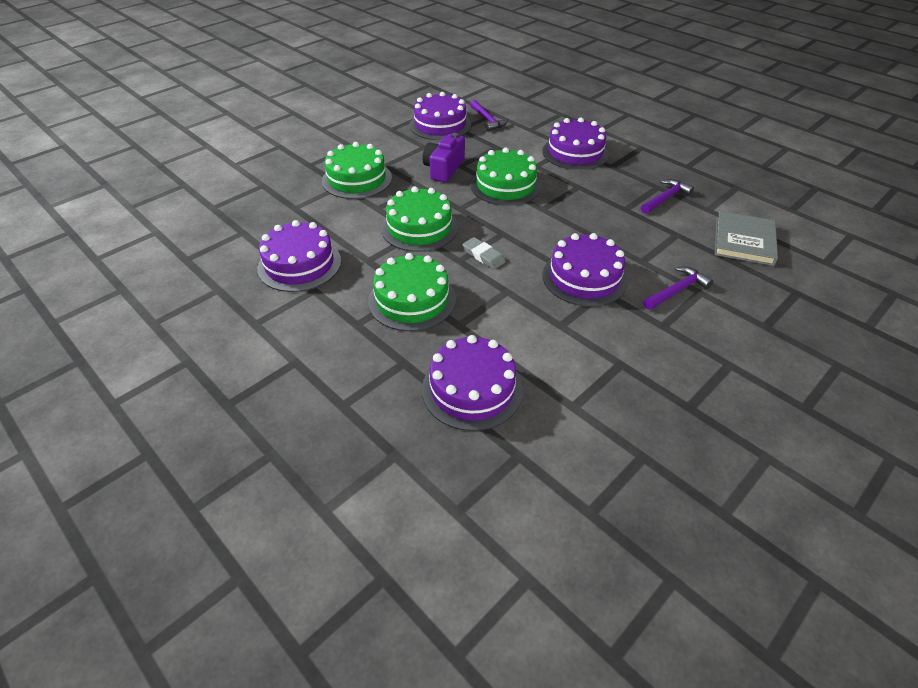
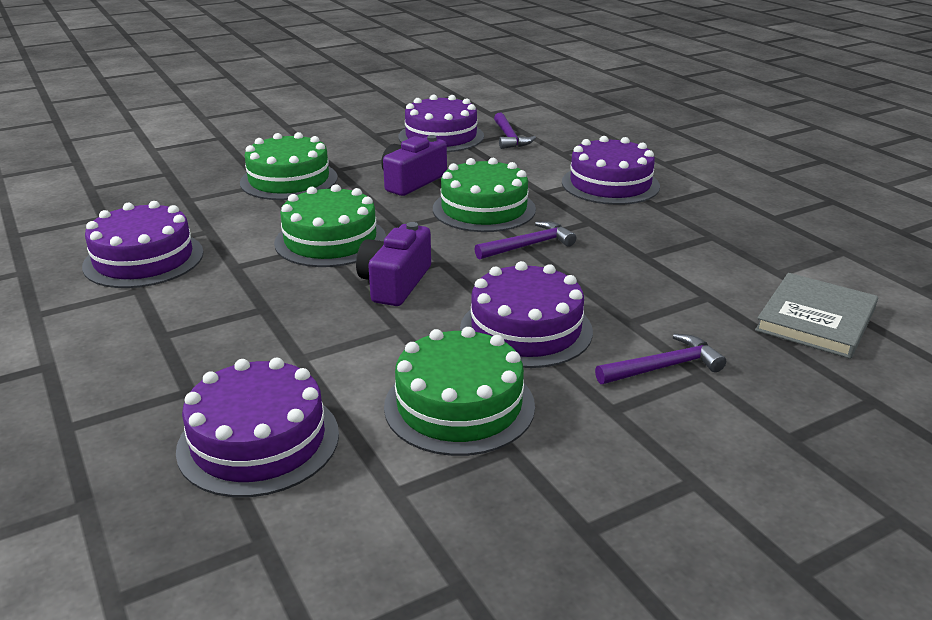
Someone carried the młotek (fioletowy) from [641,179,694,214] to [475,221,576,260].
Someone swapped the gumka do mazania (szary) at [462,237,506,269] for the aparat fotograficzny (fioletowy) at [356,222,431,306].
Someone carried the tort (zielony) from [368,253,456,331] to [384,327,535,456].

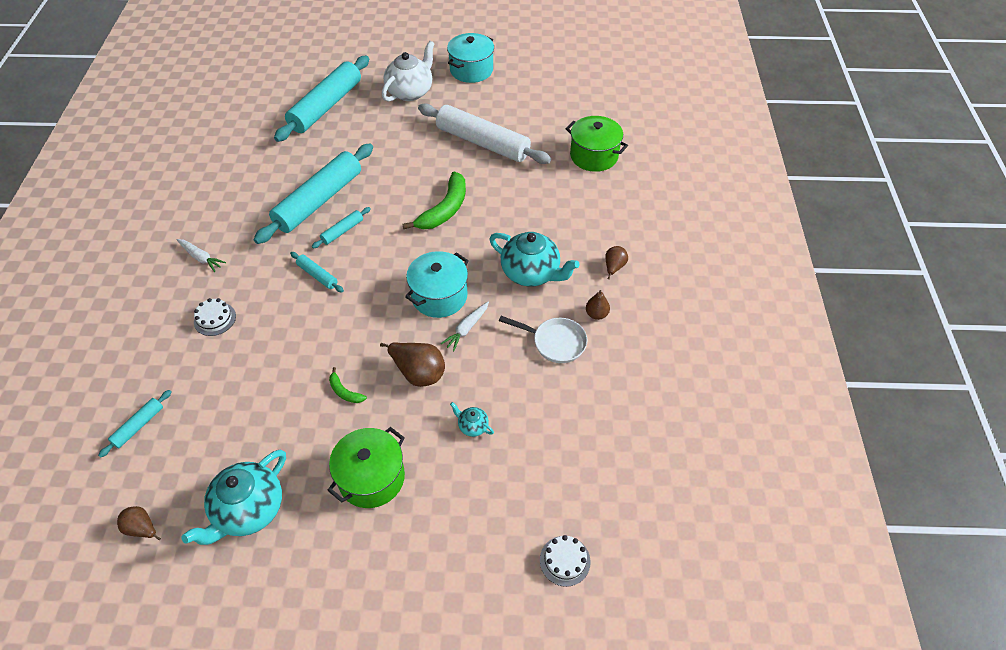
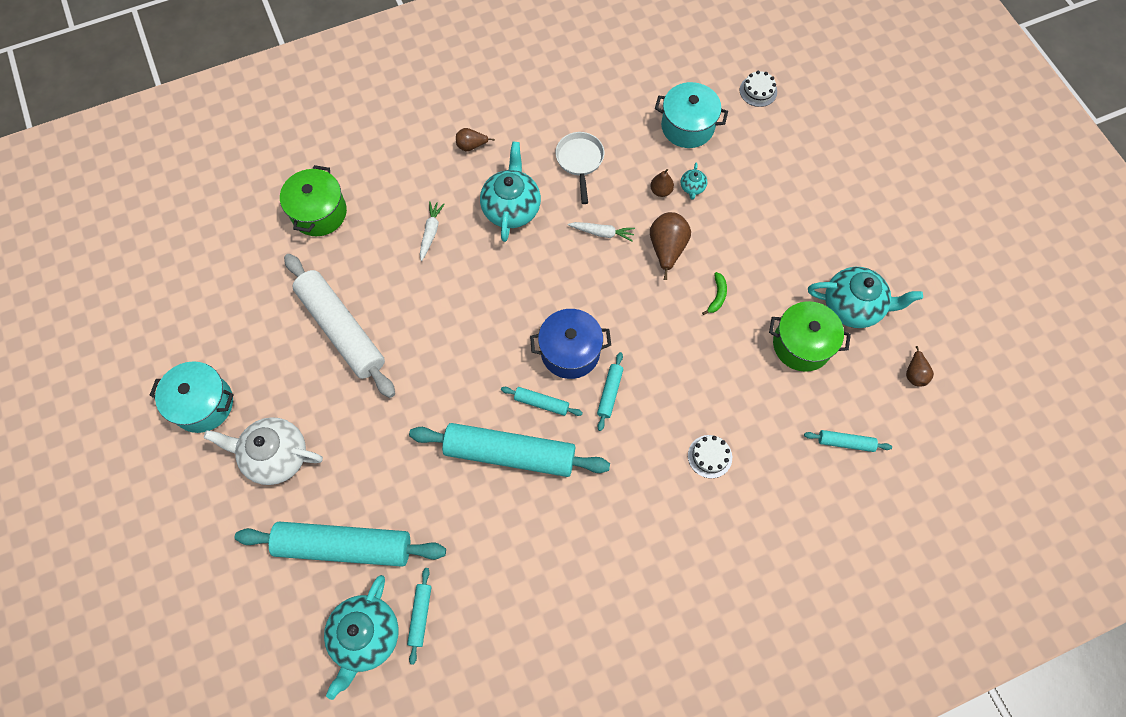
Someone rotated the wałek do ciasta (biały) at [418,103,551,164] by 45 degrees counterclockwise.
Someone took away the banan (zielony) at [402,171,466,229].
Someone carried the marchewka (biały) from [176,239,226,272] to [420,201,445,261].
Someone carried the garnek (turkusowy) from [405,251,469,318] to [655,82,728,148].
Someone carried the gruszka (brązowy) from [586,290,610,320] to [650,169,674,197].
Someone carried the garnek (zielony) from [327,427,405,508] to [769,301,851,372].
Someone put down the garnek (niebieski) at [530,309,611,379].
Someone put down the wałek do ciasta (turkusowy) at [407,568,431,665].
Someone put down the imbryk (turkusowy) at [324,575,399,700].

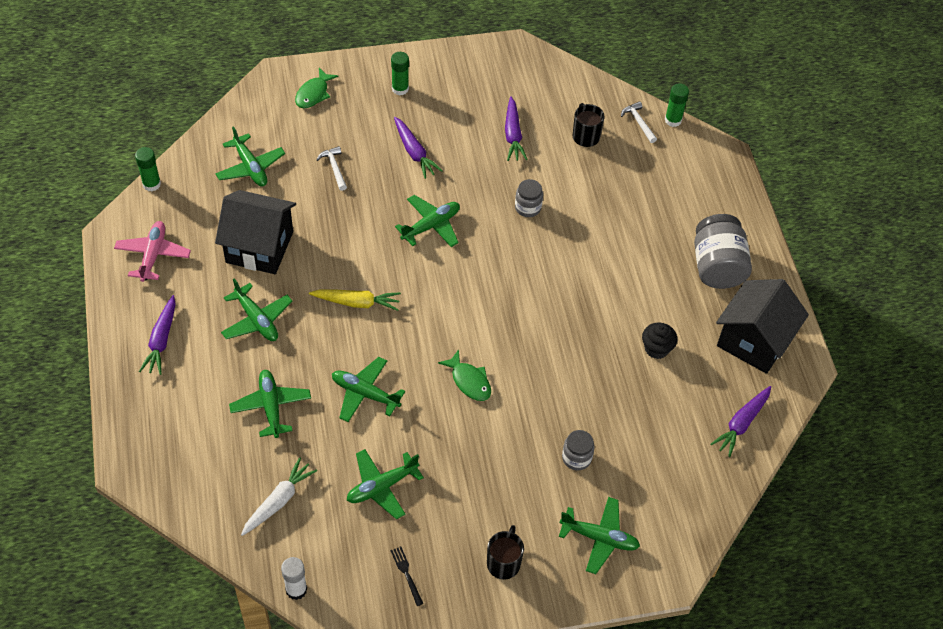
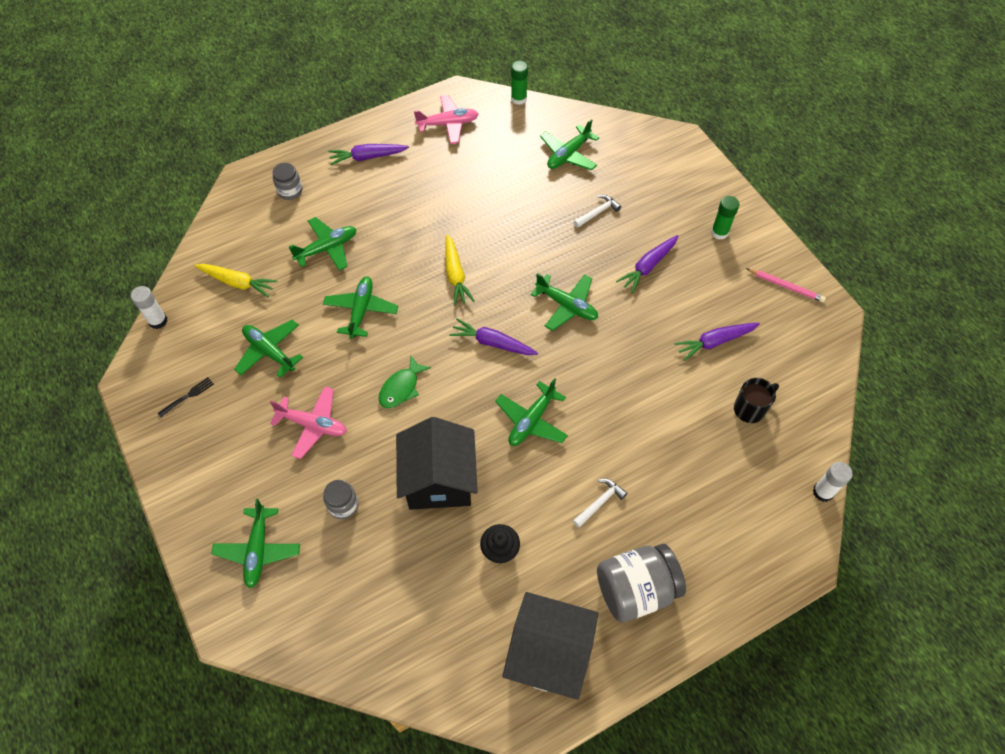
Someone took away the ryba (zielony) at [295,68,338,108].
Someone repainted the klej w sztyfcie (zielony) at [665,83,689,127], which became the klej w sztyfcie (biały) at [813,462,853,502].
Someone carried the młotek (biały) from [621,101,657,143] to [573,478,627,528].
Someone carried the słoik (szary) from [515,179,543,217] to [272,163,302,200].
Someone carried the domek (czarny) from [215,190,296,274] to [396,417,478,510].
Someone carried the samolot (zielony) from [221,278,292,341] to [495,378,568,446].
Someone carried the marchewka (fioletowy) from [710,386,771,457] to [449,318,538,355].
Someone repainted the marchewka (biały) at [241,457,317,536], which became the marchewka (żółty) at [194,264,277,297].
Someone took away the kubek (czarny) at [487,525,524,580].
Someone put down the ołówek (różowy) at [746,268,826,303].
Someone put down the samolot (różowy) at [270,386,347,459].

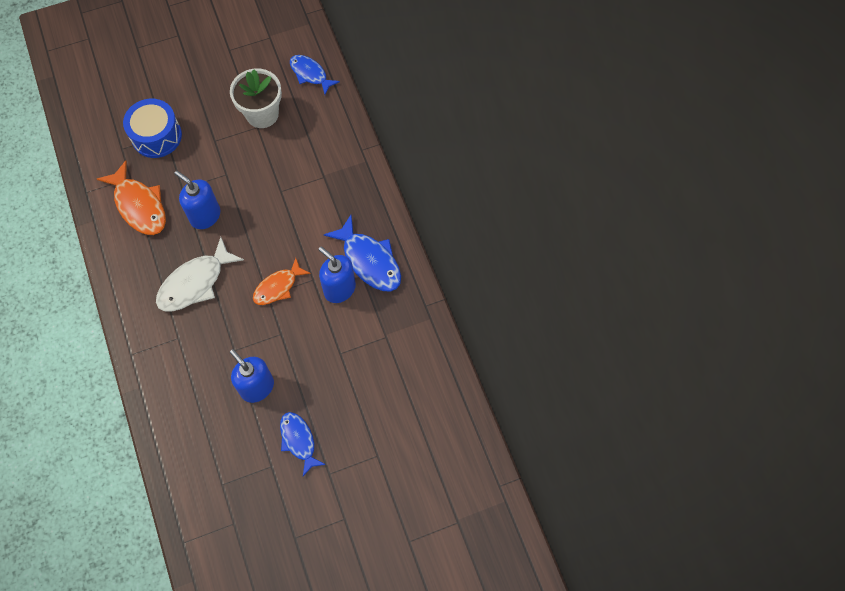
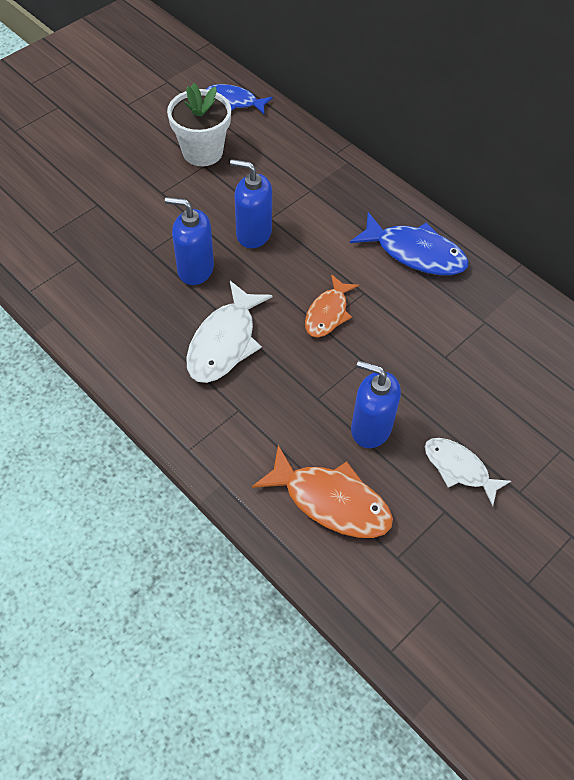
Someone took away the bęben (niebieski) at [123,99,182,158].
Someone carried the ryba (pomarańczowy) from [97,160,166,235] to [252,445,393,538].
Someone carried the dozownik mydła (niebieski) from [318,247,356,303] to [230,159,272,248].
Someone repainted the ryba (niebieski) at [280,412,326,476], which became the ryba (biały) at [425,438,511,506].

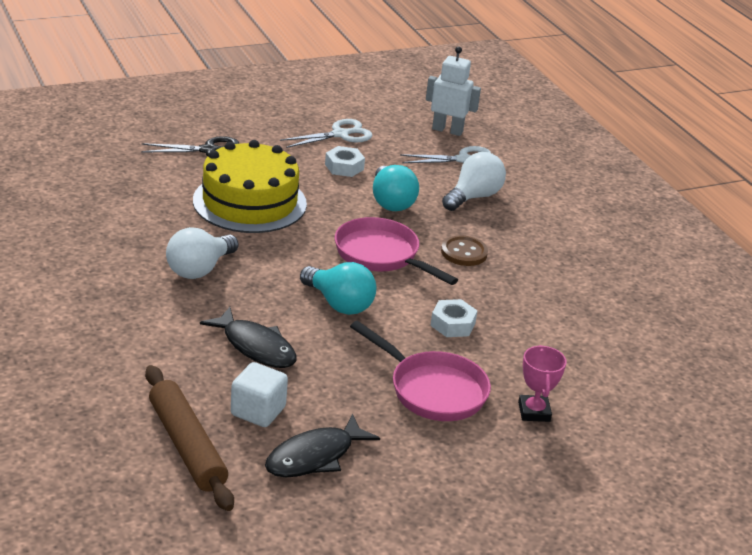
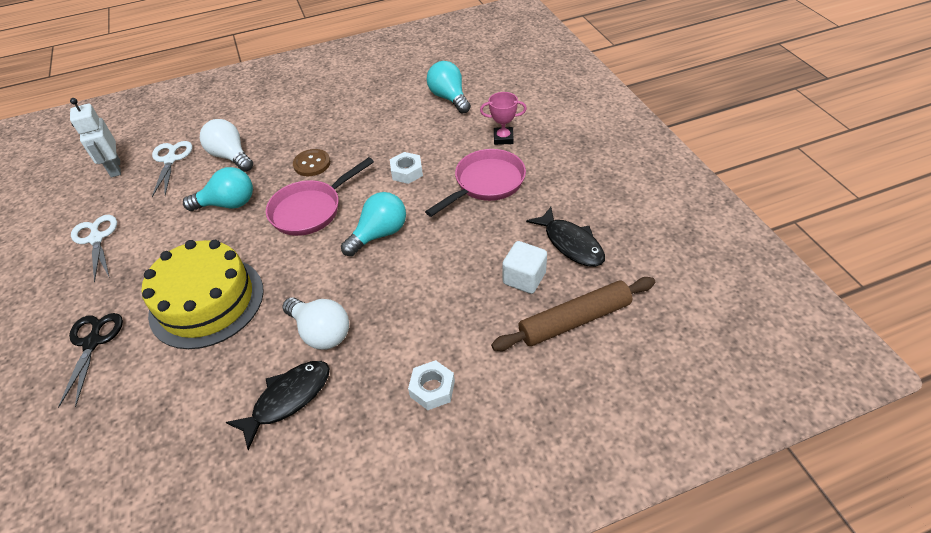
Someone rotated the robot (biały) at [426,46,481,136] by 45 degrees counterclockwise.
Someone carried the nakrętka (biały) from [325,146,365,177] to [408,360,455,410].
Someone carried the ryba (czarny) from [200,307,296,368] to [226,361,330,450].
Someone put down the żarówka (turkusowy) at [427,61,471,114].

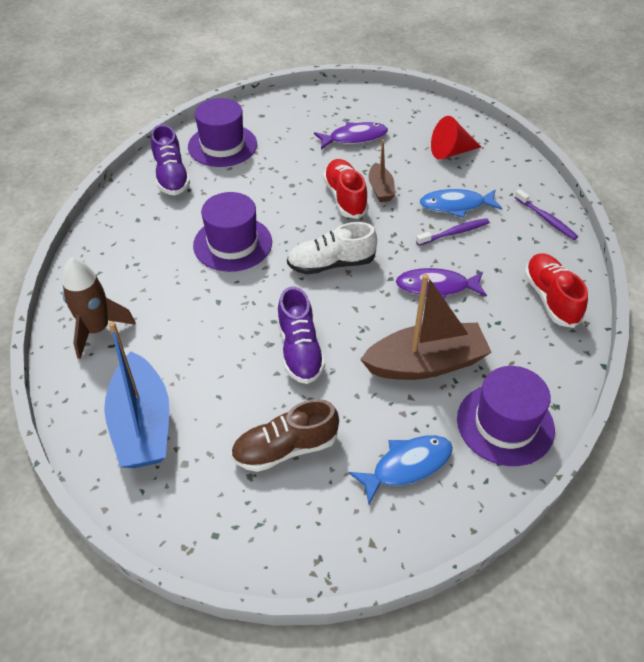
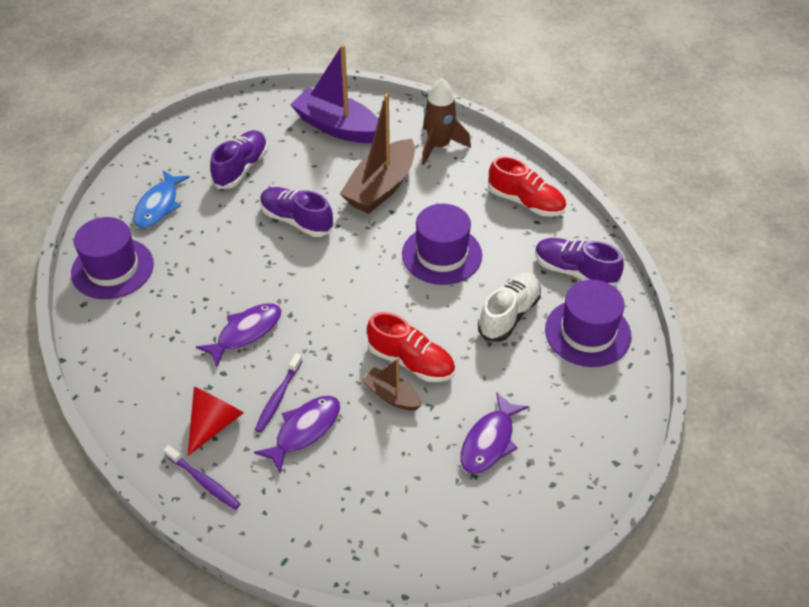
Someone carried the stożek (czerwony) from [431,116,481,160] to [188,386,244,456].
Someone repainted the ryba (niebieski) at [419,189,502,218], which became the ryba (fioletowy) at [254,396,340,473].
Someone rotated the szczoteczka do zębów (fioletowy) at [514,189,578,240] by 150 degrees counterclockwise.
Someone carried the but (biały) from [287,222,377,274] to [478,272,541,342].
Someone carried the but (czerwony) from [524,253,588,328] to [489,156,566,217].
Someone carried the łódka (brązowy) from [360,274,491,380] to [340,93,415,214].
Someone repainted the łódka (niebieski) at [104,321,169,468], which became the łódka (fioletowy) at [290,44,379,143].
Someone repainted the but (brązowy) at [231,399,339,472], which became the but (fioletowy) at [210,130,268,189].

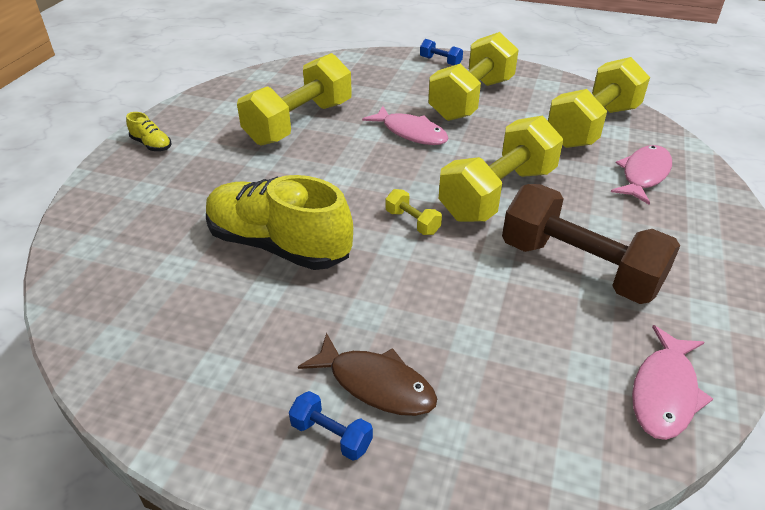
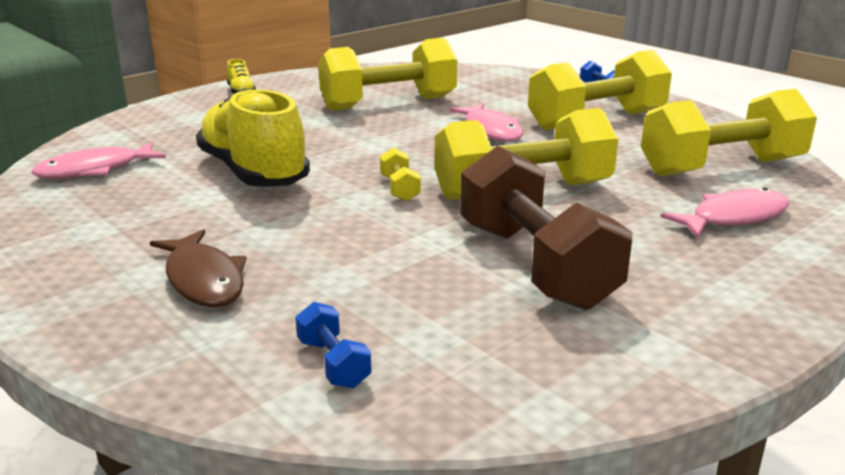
Someone carried the ryba (różowy) from [632,325,713,440] to [31,142,166,179].
Someone carried the hantel (niebieski) from [289,391,373,461] to [295,302,372,388].

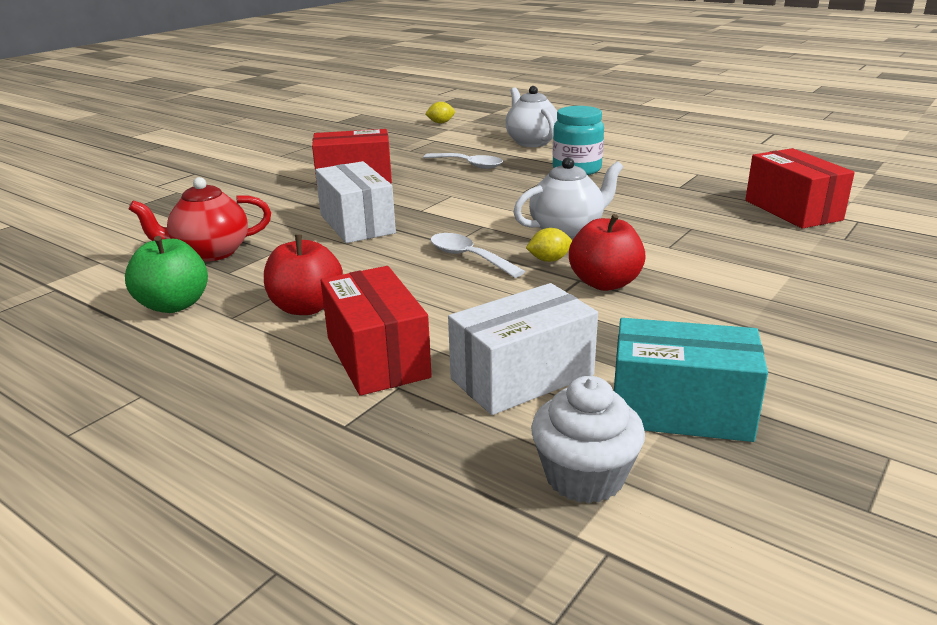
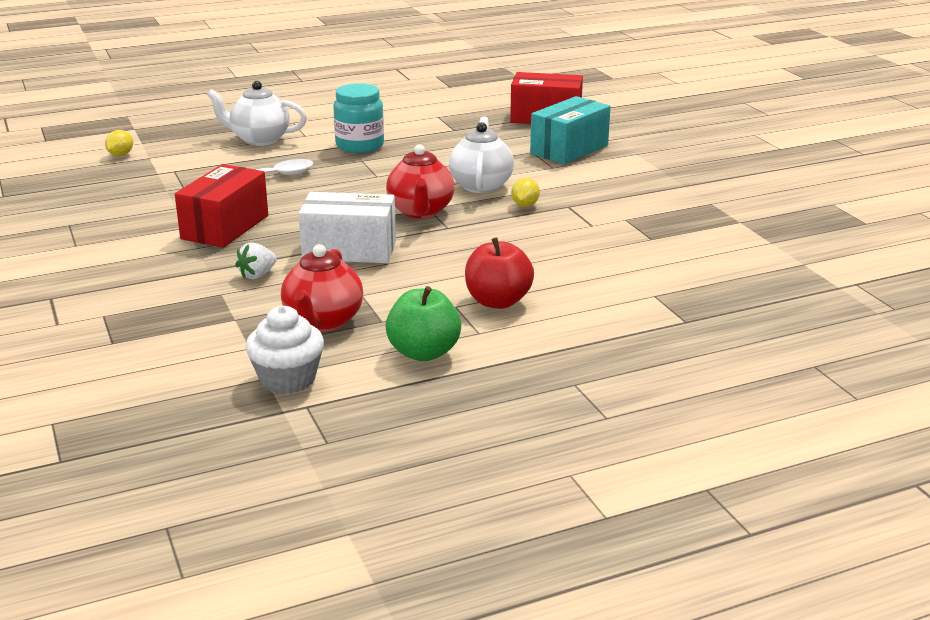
Someone took away the jabłko (czerwony) at [569,214,646,291].
Someone took away the łyżka (biały) at [430,233,525,278].
Someone took away the pudełko (czerwony) at [321,266,432,396].
Someone took away the pudełko (biały) at [448,283,598,415].
Someone carried the pudełko (turkusowy) from [614,318,768,442] to [530,96,611,164].
Someone carried the muffinka (biały) from [531,376,645,503] to [246,306,324,394].
Someone put down the imbryk (czerwony) at [386,144,455,218].
Someone put down the truskawka (biały) at [235,242,277,279].

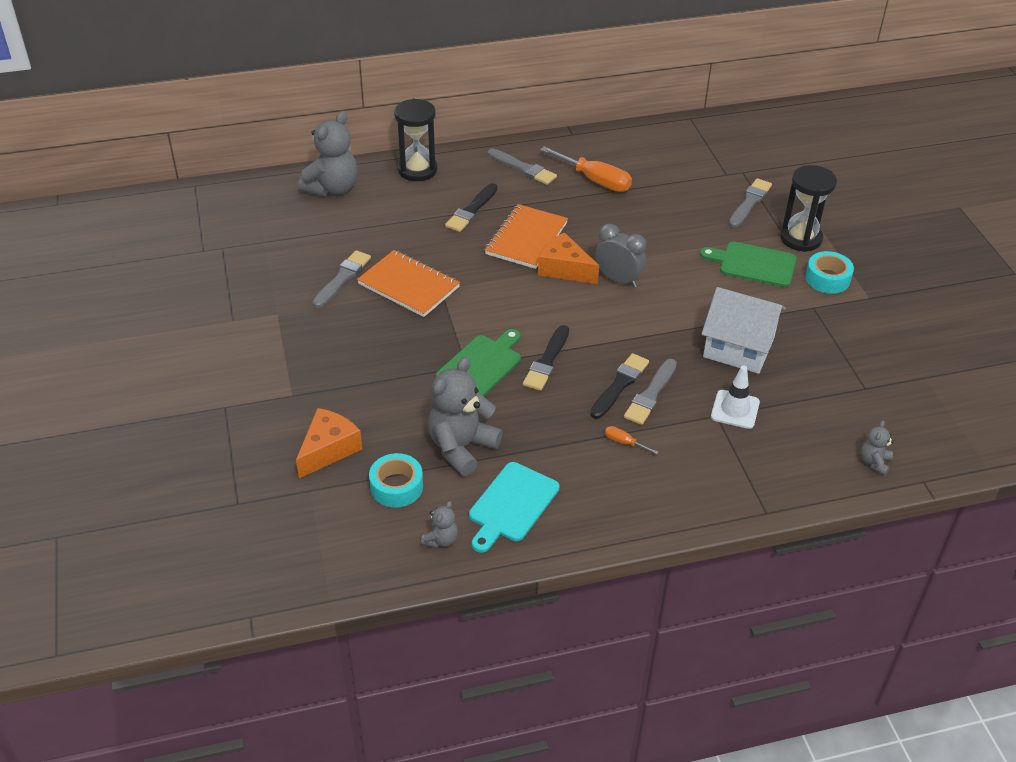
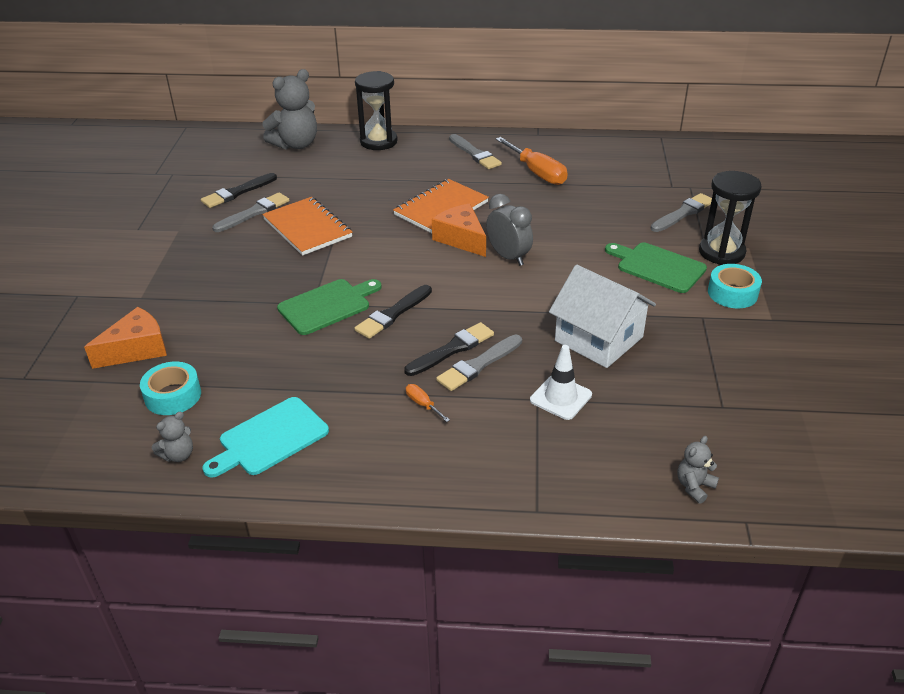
Someone carried the pędzel (czarny) from [445,183,498,232] to [201,173,277,208].
Someone took away the miś (szary) at [428,357,503,476].

